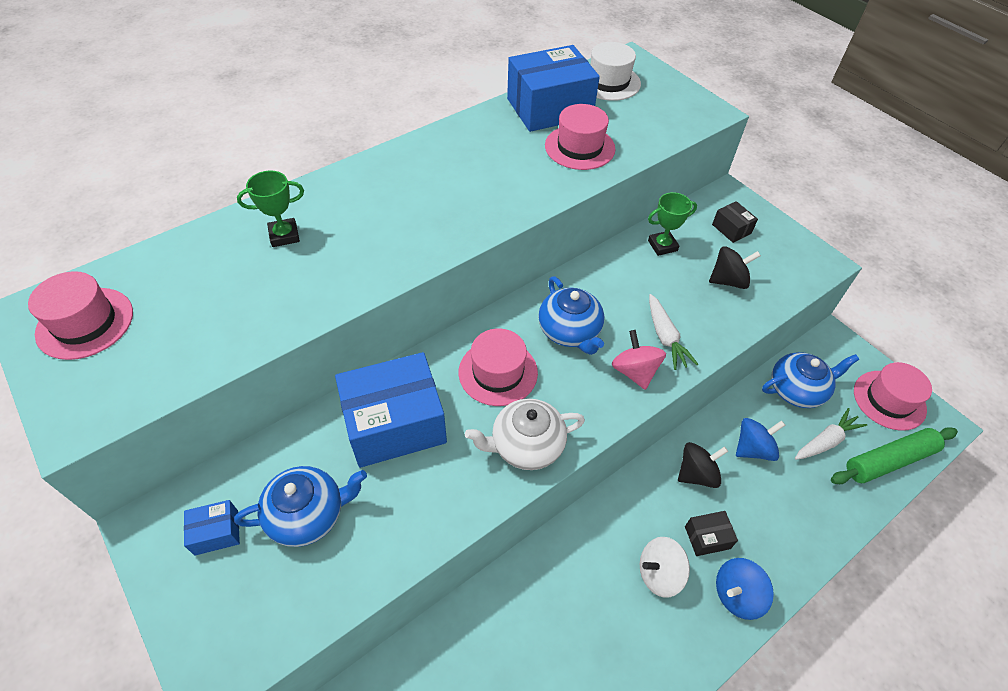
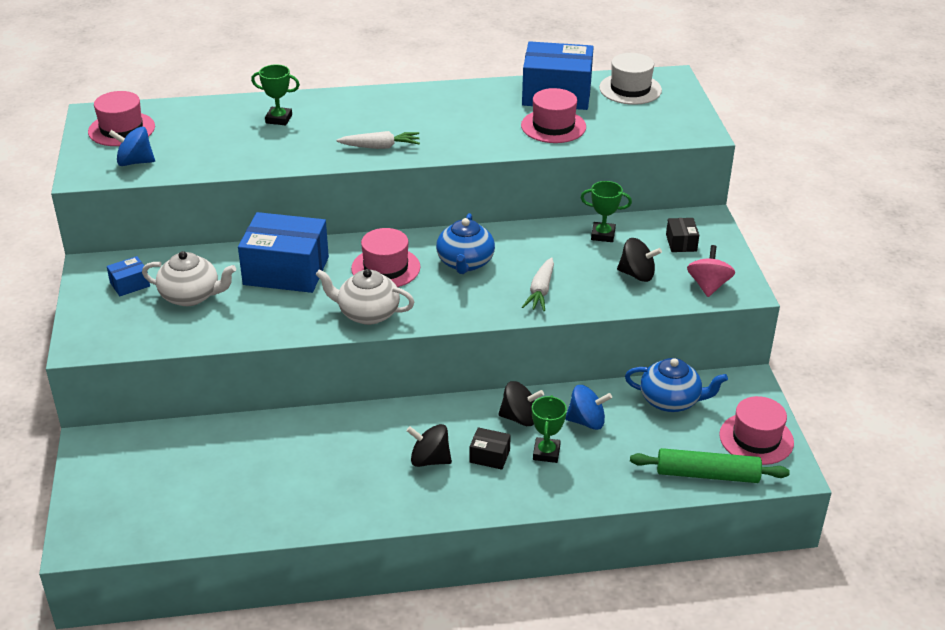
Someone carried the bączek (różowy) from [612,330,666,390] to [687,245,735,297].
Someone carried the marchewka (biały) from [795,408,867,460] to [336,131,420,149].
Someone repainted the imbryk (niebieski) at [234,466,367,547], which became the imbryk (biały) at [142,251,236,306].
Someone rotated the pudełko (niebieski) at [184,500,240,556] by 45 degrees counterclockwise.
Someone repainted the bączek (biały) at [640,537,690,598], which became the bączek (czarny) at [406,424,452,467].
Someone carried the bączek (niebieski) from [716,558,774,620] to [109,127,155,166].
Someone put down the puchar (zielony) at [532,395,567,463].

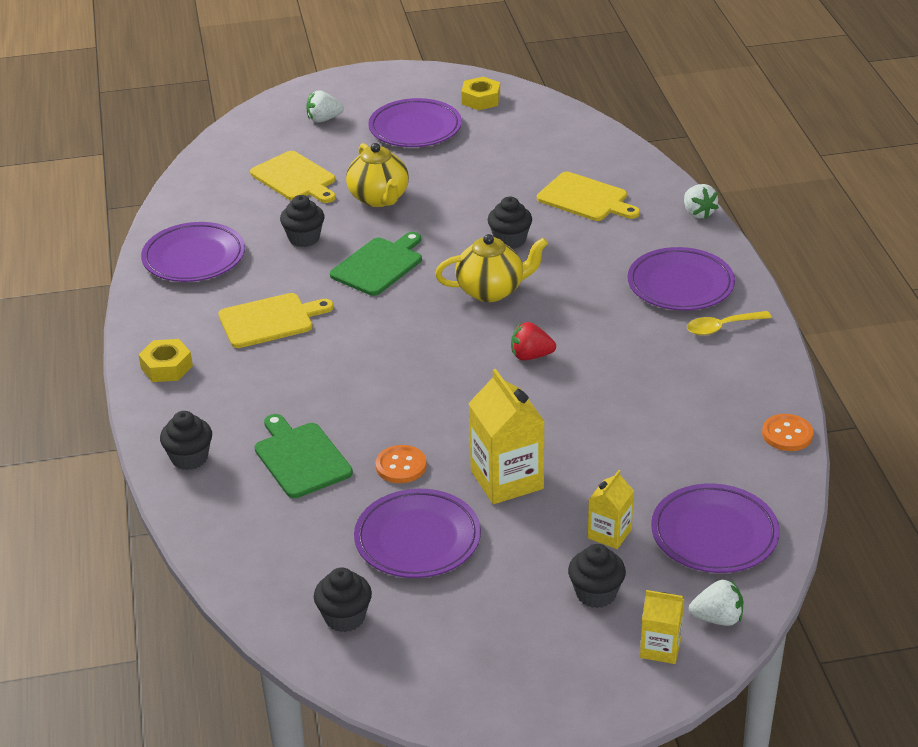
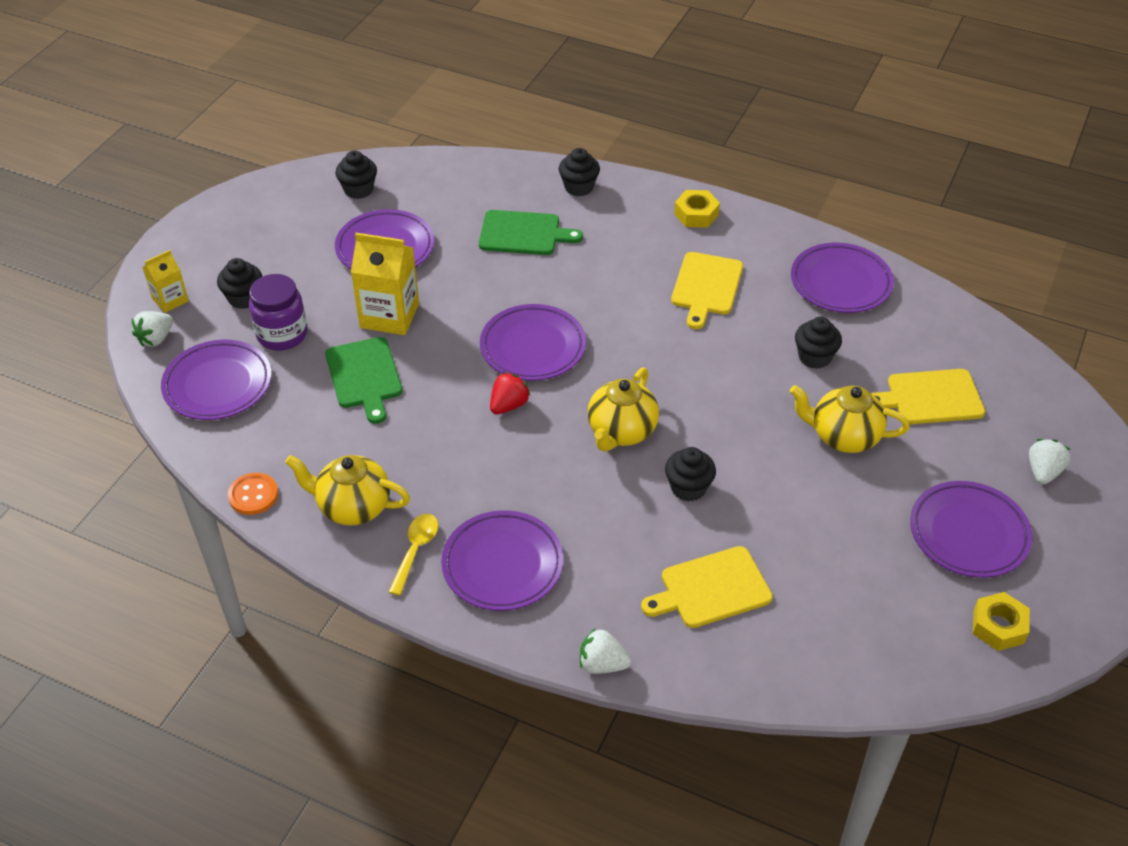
Someone carried the deska do krojenia (zielony) from [330,232,422,296] to [325,337,402,424].
Someone took away the guzik (pomarańczowy) at [376,445,427,483].
Someone swapped the karton mleka (żółty) at [588,470,634,549] for the słoik (fioletowy) at [249,274,307,350].
Someone put down the talerz (fioletowy) at [480,304,586,381].
Someone put down the imbryk (żółty) at [285,455,410,526].

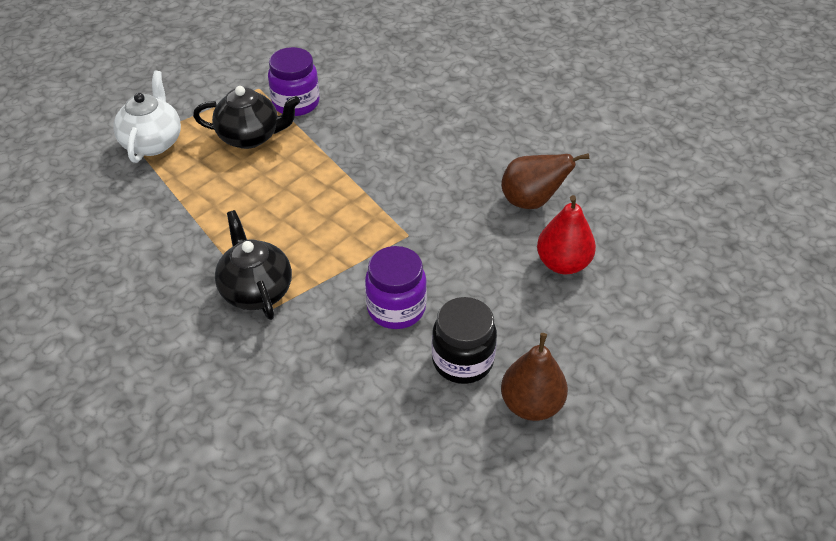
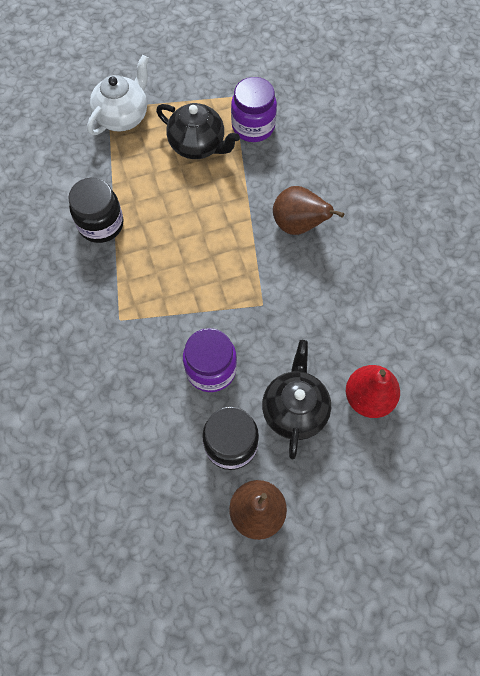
Someone carried the gruszka (brązowy) from [501,153,589,209] to [273,186,344,235].
Someone carried the imbryk (czarny) from [215,210,292,320] to [262,340,331,460].
Someone put down the słoik (czarny) at [68,178,124,243].

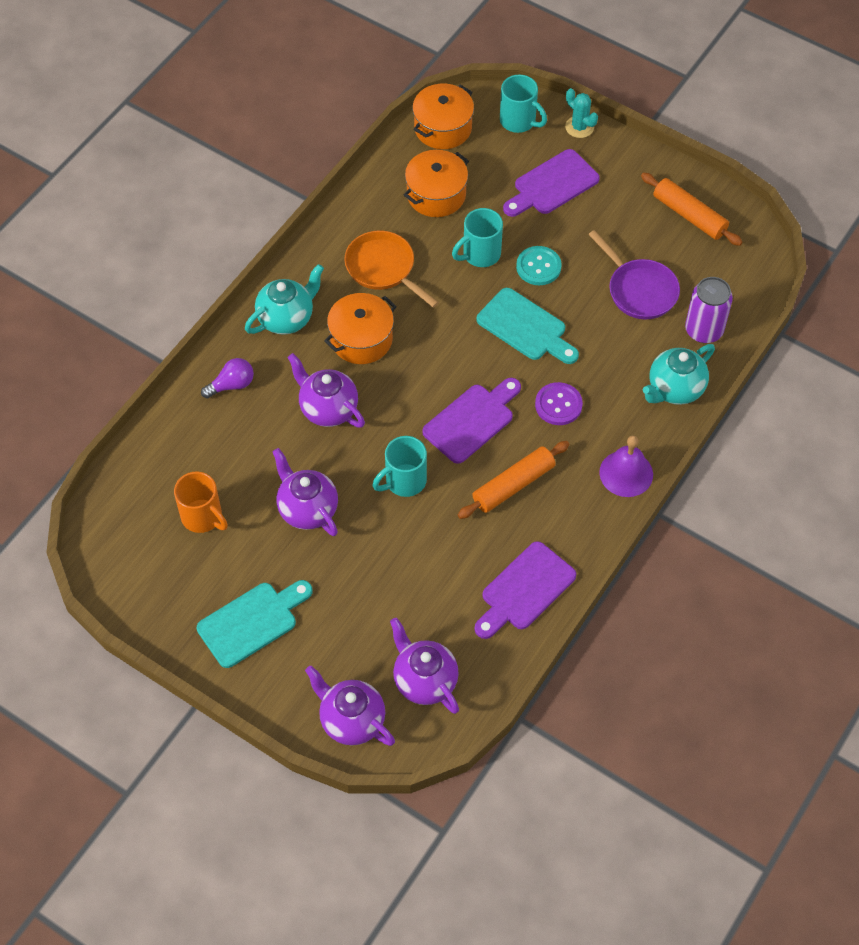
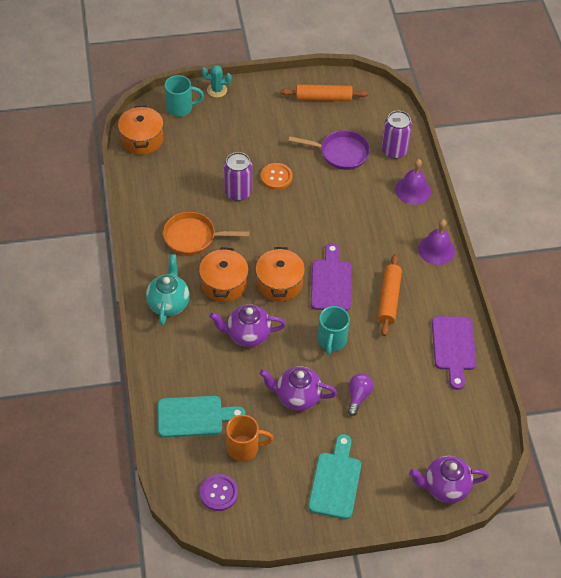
Someone took away the deska do krojenia (fioletowy) at [503,149,600,217].
Someone carried the garnek (pomarańczowy) from [404,150,469,217] to [255,247,305,302].
Someone swapped the kubek (turkusowy) at [452,208,503,267] for the puszka (fioletowy) at [224,152,252,201].
Someone repainted the guzik (turkusowy) at [516,246,562,285], which became the guzik (pomarańczowy) at [261,163,293,190].
Someone carried the deska do krojenia (turkusowy) from [476,288,579,364] to [158,396,246,437].
Someone swapped the imbryk (turkusowy) at [643,344,715,405] for the dzwonek (fioletowy) at [395,159,431,205].
Someone carried the żarówka (fioletowy) from [201,358,254,398] to [348,374,373,416].
Someone carried the guzik (fioletowy) from [535,382,583,425] to [200,474,238,511].
Someone took away the imbryk (fioletowy) at [390,618,459,714].

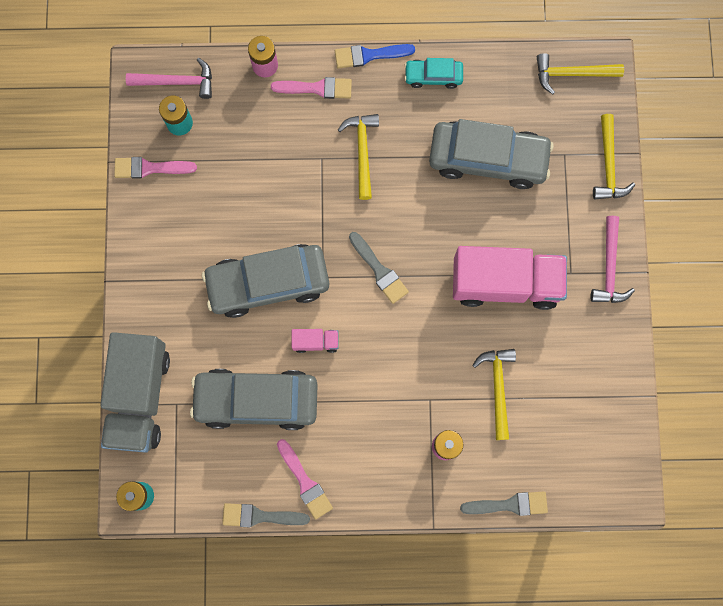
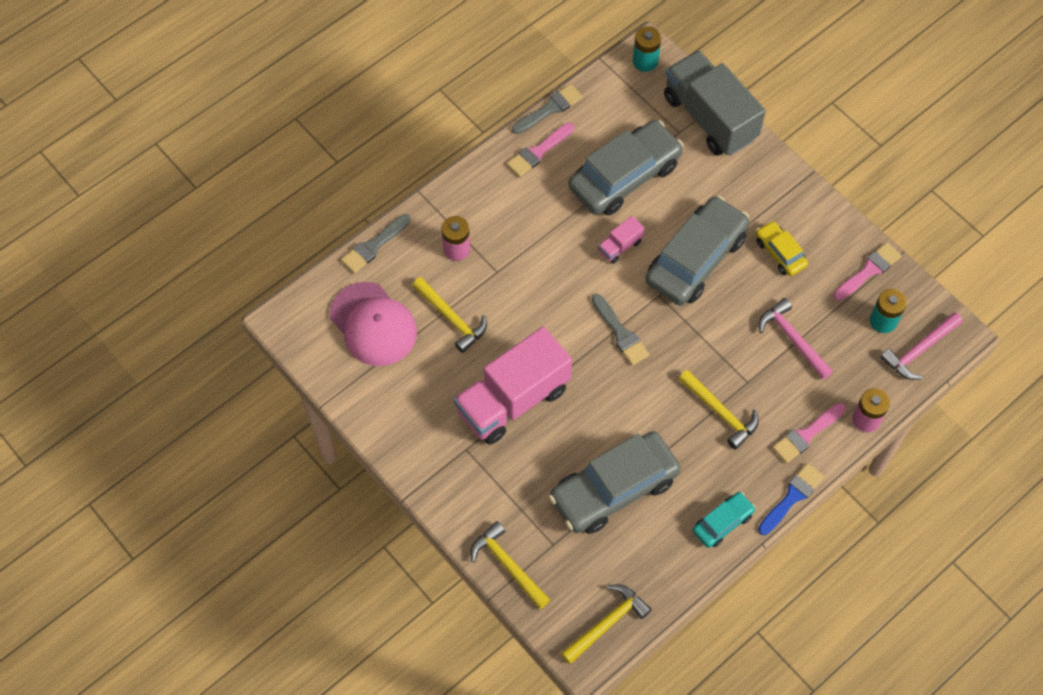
Someone carried the młotek (różowy) from [590,216,635,303] to [759,298,833,379].
Someone rotated the pędzel (szary) at [349,232,409,304] by 135 degrees counterclockwise.
Someone rotated the pędzel (różowy) at [277,439,333,520] by 60 degrees counterclockwise.
Someone put down the samochód (żółty) at [756,221,808,276].
Someone put down the czapka (różowy) at [330,282,417,366].

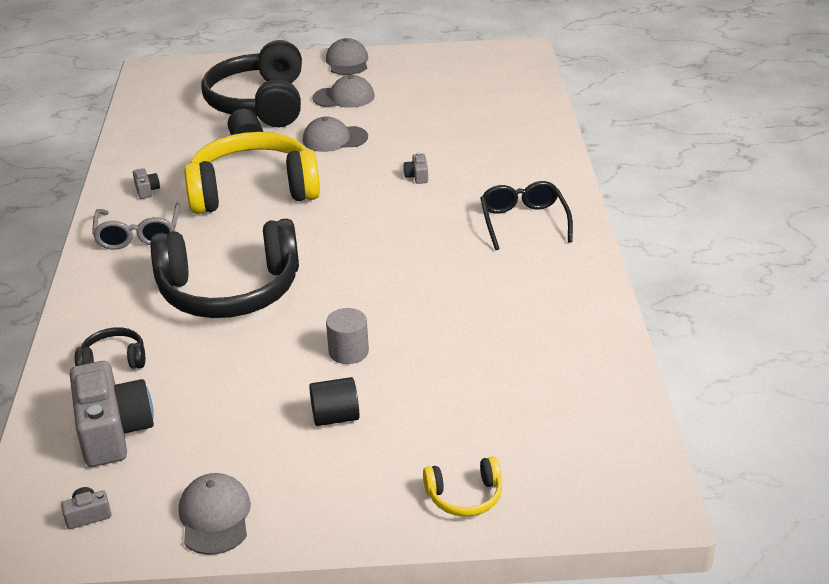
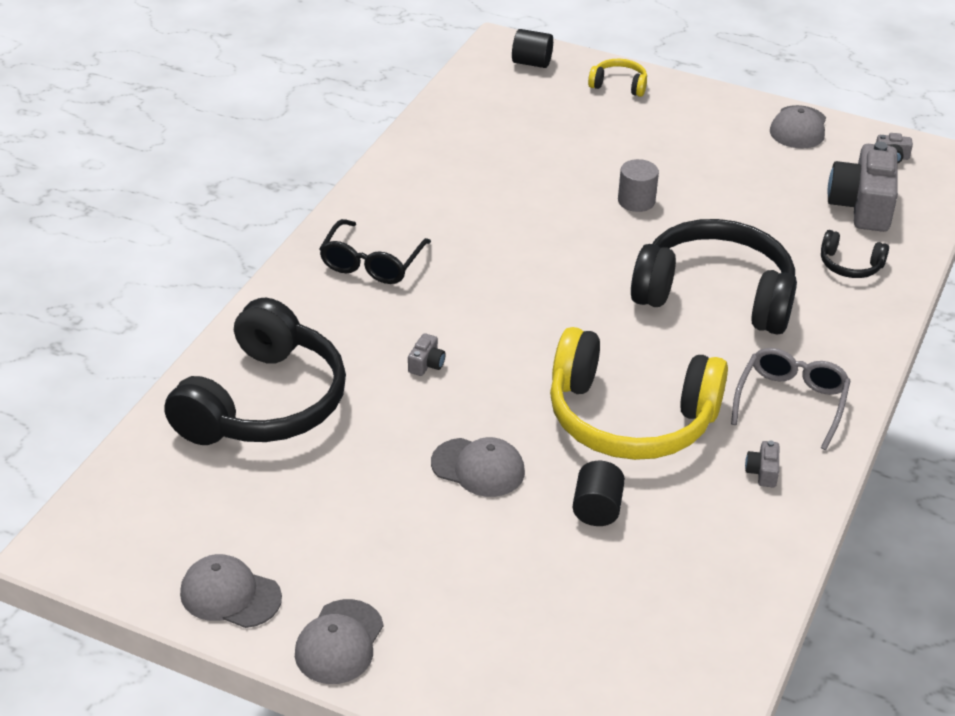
Someone carried the słuchawki (czarny) from [201,40,302,127] to [164,298,346,445].
Someone carried the czapka (szary) from [312,75,375,108] to [180,554,282,628].
Someone carried the walec (czarny) from [309,377,359,426] to [512,29,553,68].

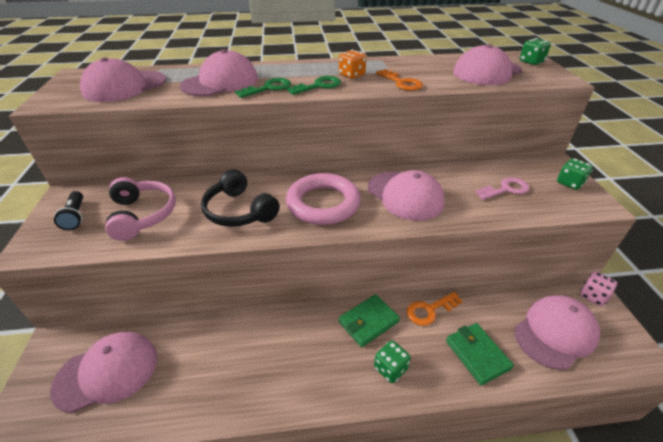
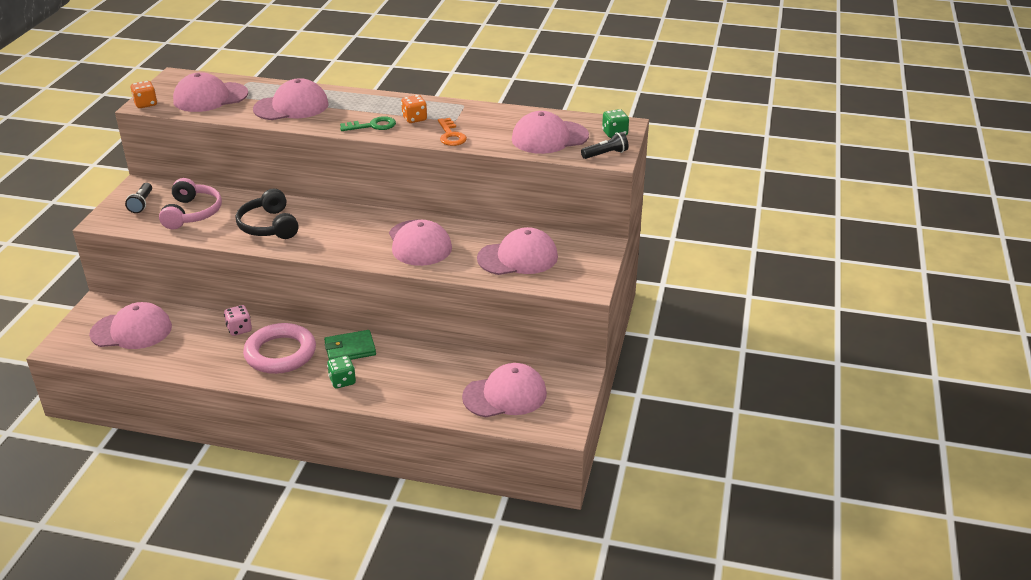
Someone took away the klucz (zielony) at [235,78,291,98].
Someone took away the kostka do gry (zielony) at [557,158,593,190].
Someone carried the pierścień (różowy) from [286,173,361,225] to [243,323,316,374].
Someone swapped the klucz (różowy) at [475,177,529,200] for the czapka (różowy) at [477,227,558,275].
Someone carried the kostka do gry (różowy) from [580,272,617,306] to [224,305,252,336].
Someone took away the klucz (pomarańczowy) at [407,292,463,326].
Someone took away the portfel (zielony) at [446,323,514,385].
Someone put down the kostka do gry (pomarańczowy) at [130,81,157,108].
Someone put down the latarka (czarny) at [581,132,629,159].

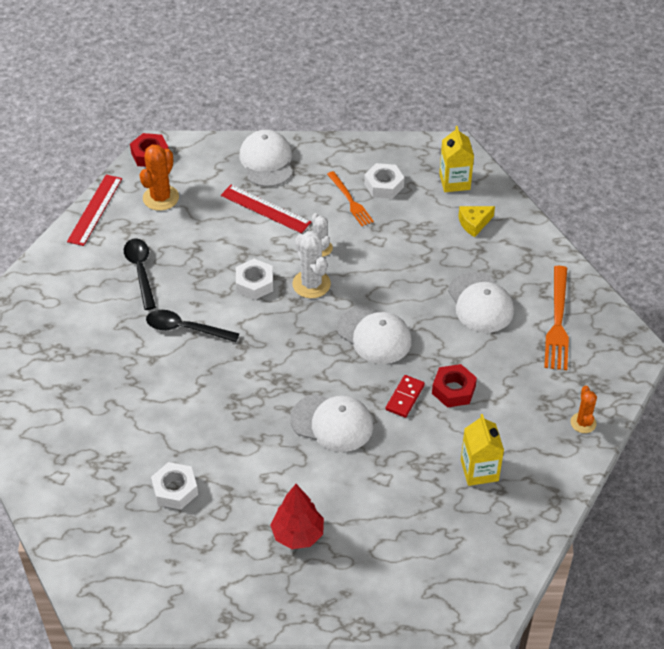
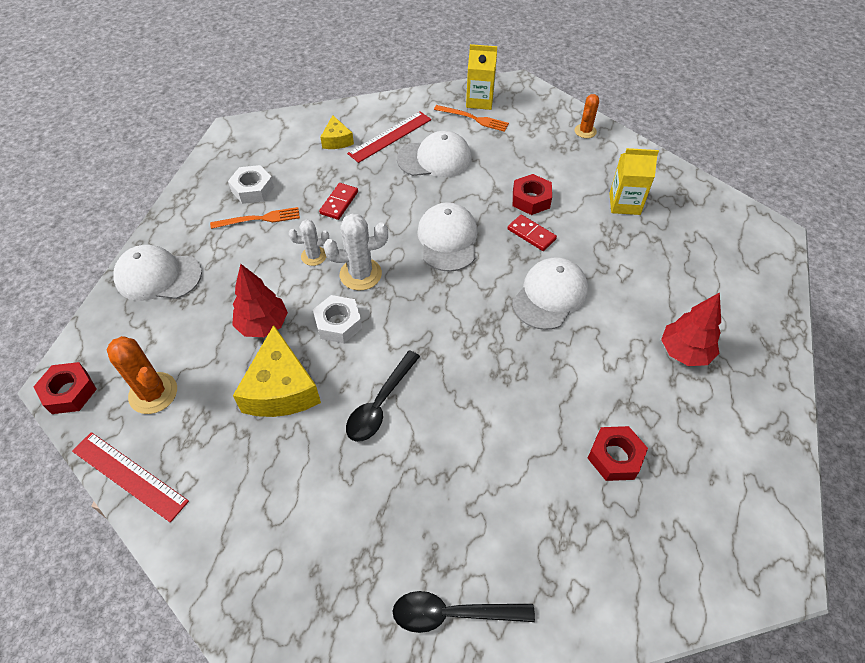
Someone carried the karton mleka (żółty) from [439,126,474,192] to [466,44,497,110].
Someone carried the linijka (czerwony) from [221,185,311,233] to [347,111,431,163].
Someone carried the łyżka (czarny) from [124,239,156,310] to [392,591,535,633].
Someone scaled the widelec (pomarańczowy) at [544,266,569,370] by 0.65.
Someone rotated the czapka (biały) at [337,306,412,364] by 60 degrees counterclockwise.
Someone rotated the kaktus (pomarańczowy) at [571,385,597,433] by 75 degrees counterclockwise.
Someone repainted the nakrętka (biały) at [151,462,198,510], which became the nakrętka (czerwony) at [588,426,648,481].
Someone put down the kostka domina (czerwony) at [319,183,358,220].
Someone put down the drzewko (czerwony) at [232,264,288,337].
Someone put down the ser (żółty) at [233,325,321,417].

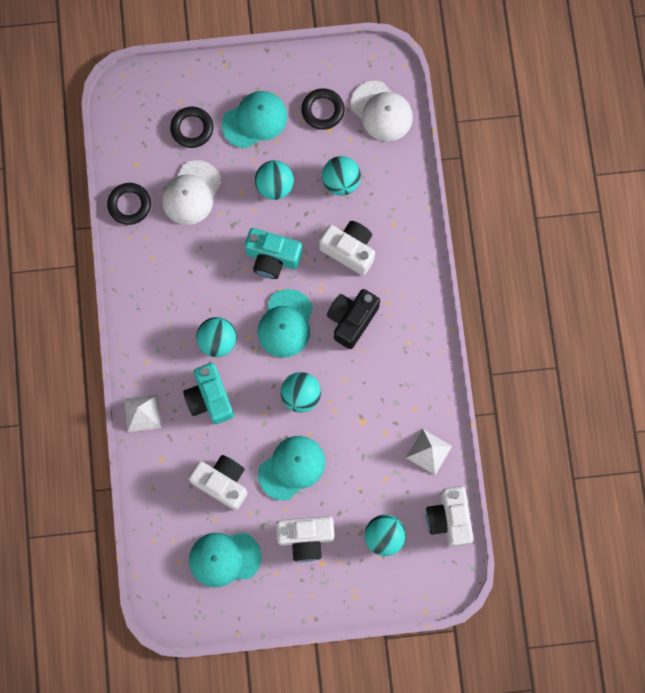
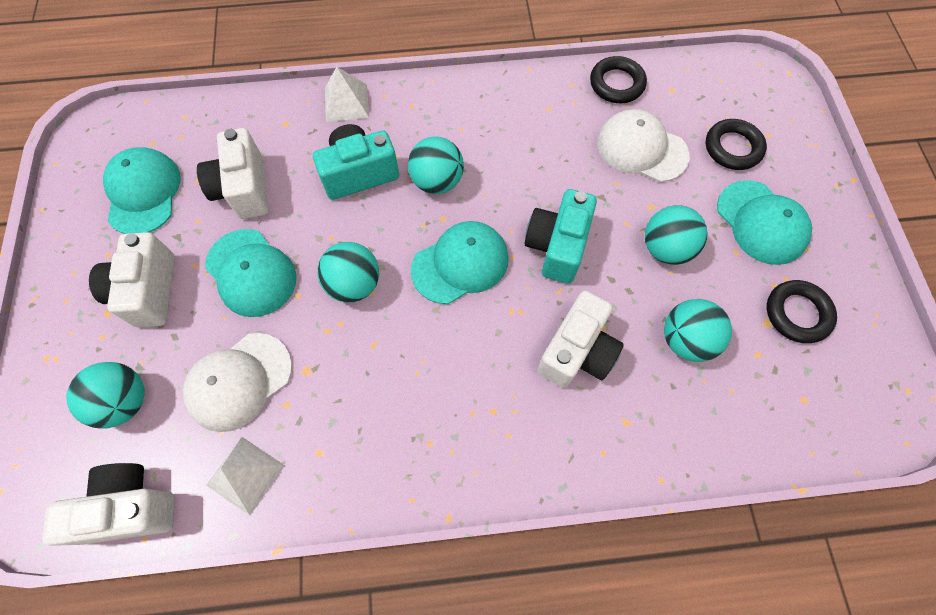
Someone carried the czapka (biały) from [351,81,413,141] to [183,333,292,432].
Someone rotated the czapka (turkusowy) at [257,289,313,358] by 135 degrees clockwise.
Someone took away the aparat fotograficzny (czarny) at [327,289,380,349].
Someone rotated the aparat fotograficzny (biały) at [188,455,247,510] by 135 degrees clockwise.

